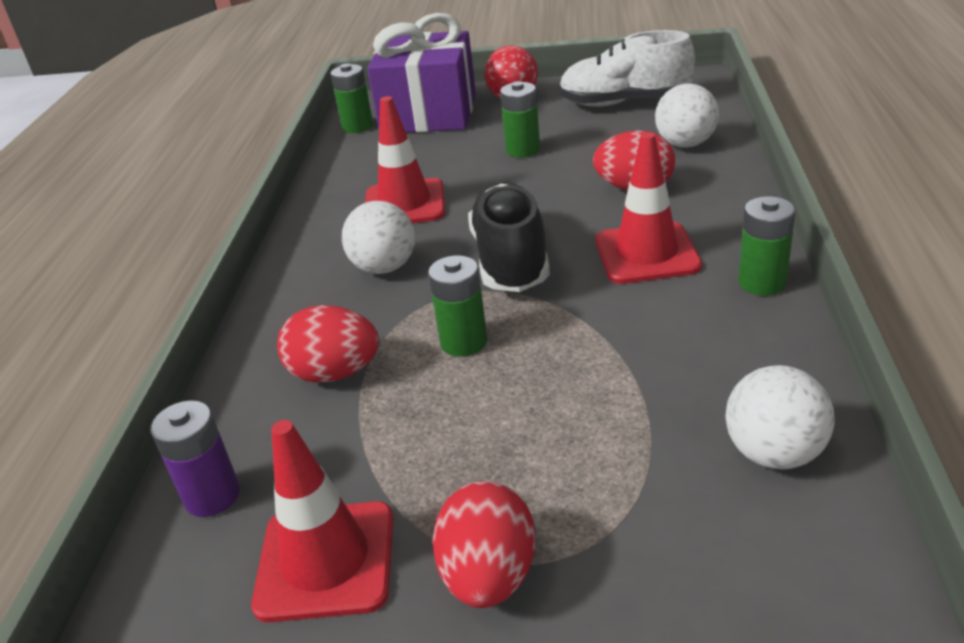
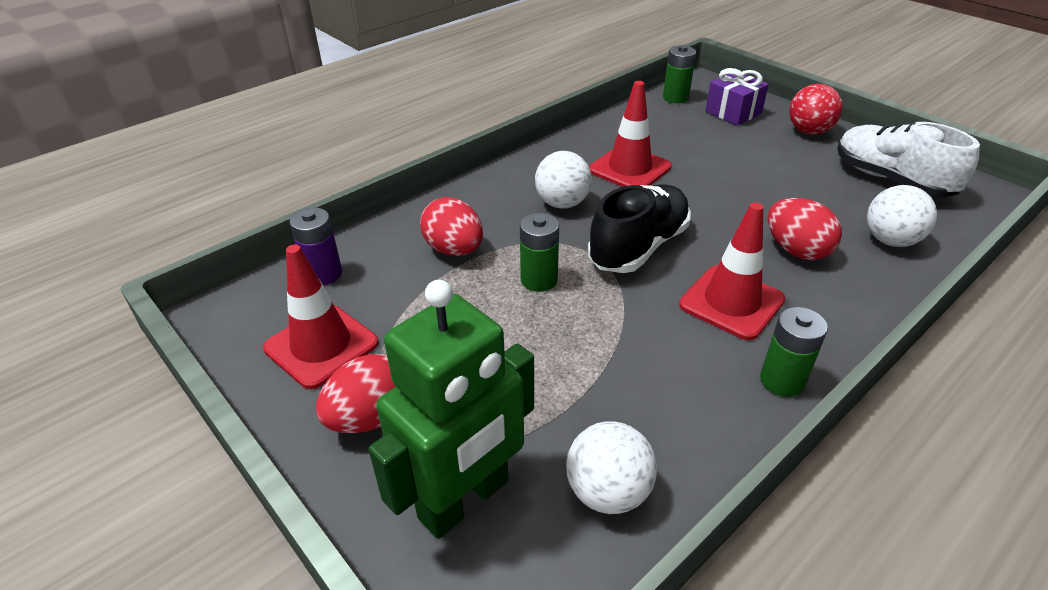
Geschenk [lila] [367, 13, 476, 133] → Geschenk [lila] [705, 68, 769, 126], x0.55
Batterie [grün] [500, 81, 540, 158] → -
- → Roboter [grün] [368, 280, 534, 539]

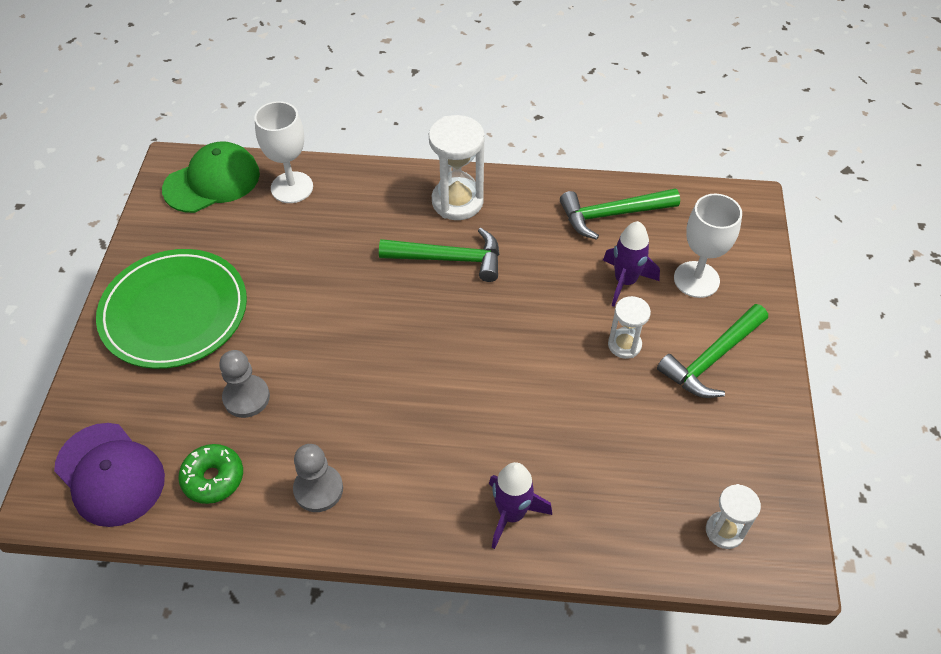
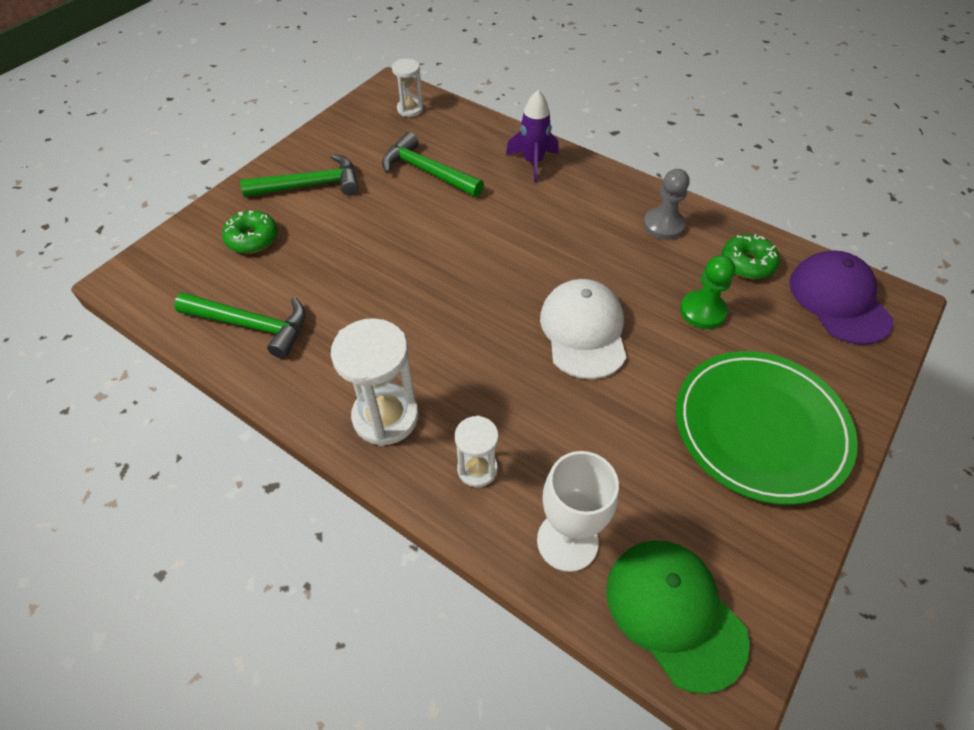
Kappe [grün] [162, 141, 260, 213] → Kappe [grün] [607, 540, 750, 694], 60 degrees clockwise
Bauer [grau] [219, 350, 270, 418] → Bauer [grün] [680, 255, 735, 329]
Hammer [grün] [379, 228, 499, 282] → Hammer [grün] [382, 132, 484, 197], shifted
Rakete [lila] [603, 221, 660, 307] → -
Sanduhr [weiß] [608, 296, 651, 359] → Sanduhr [weiß] [455, 416, 499, 487], shifted
Kelch [weiß] [674, 194, 742, 298] → Donut [grün] [222, 210, 278, 253]
- → Kappe [weiß] [540, 279, 627, 379]

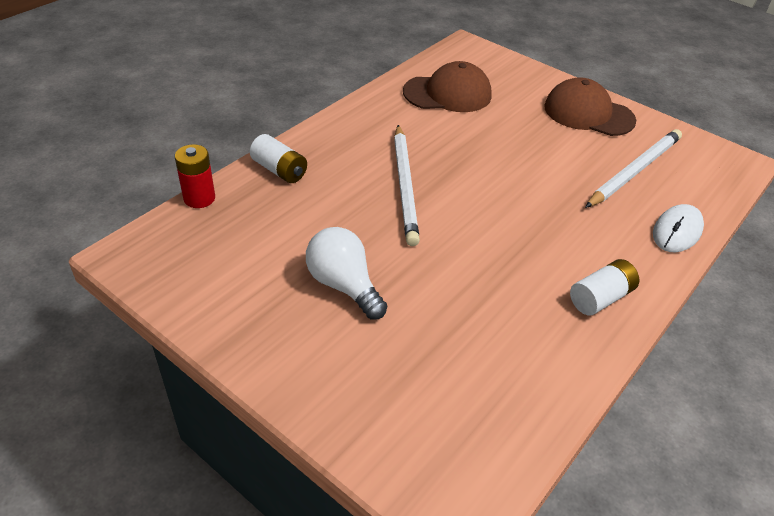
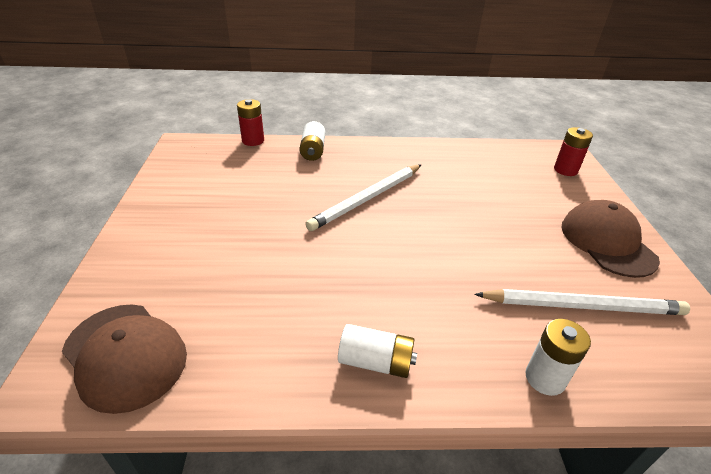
Glühbirne [weiß] [306, 227, 387, 320] → -
Kappe [braun] [403, 61, 492, 112] → Kappe [braun] [62, 304, 187, 414], shifted
Computermaus [weiß] [653, 204, 704, 252] → Batterie [weiß] [525, 319, 591, 396]
- → Batterie [rot] [554, 127, 593, 176]

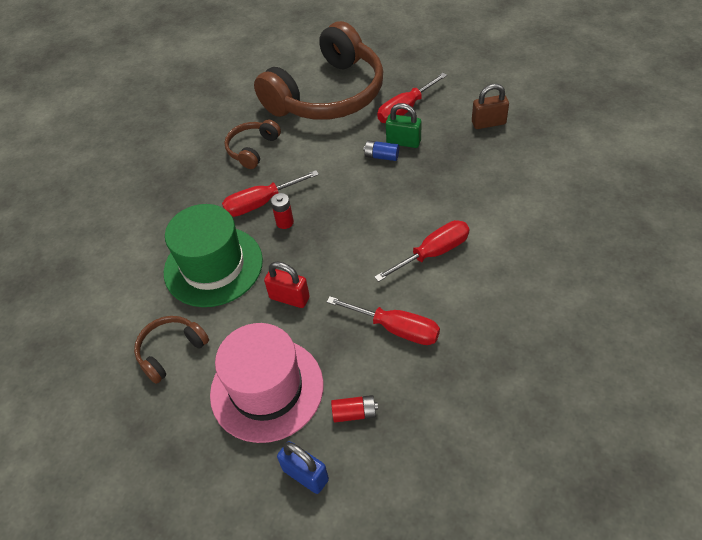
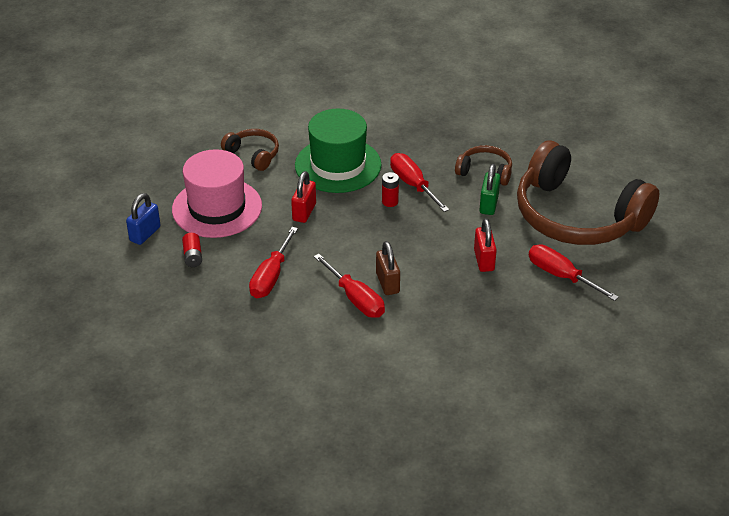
Batterie [blau] [363, 140, 399, 161] → Vorhängeschloss [rot] [474, 219, 497, 272]
Vorhängeschloss [grün] [386, 103, 421, 148] → Vorhängeschloss [grün] [480, 164, 500, 215], shifted
Vorhängeschloss [braun] [472, 84, 509, 129] → Vorhängeschloss [braun] [376, 241, 400, 295], shifted

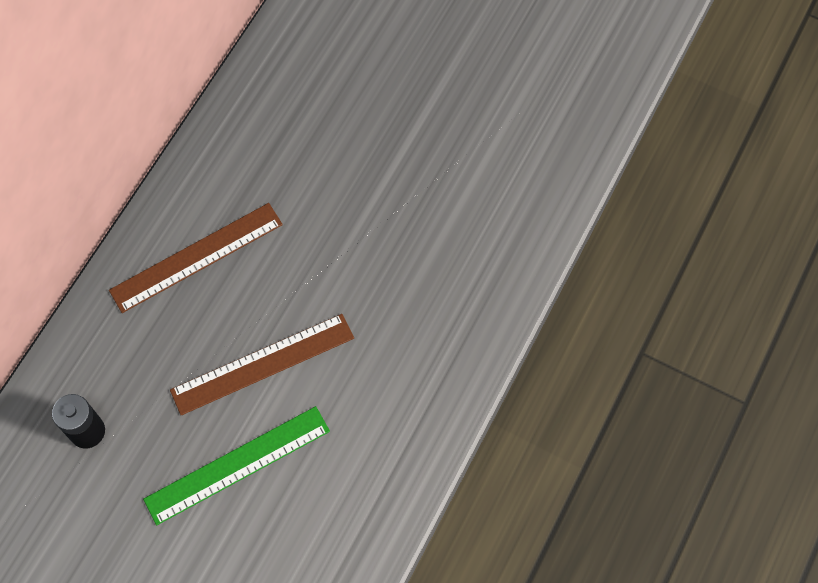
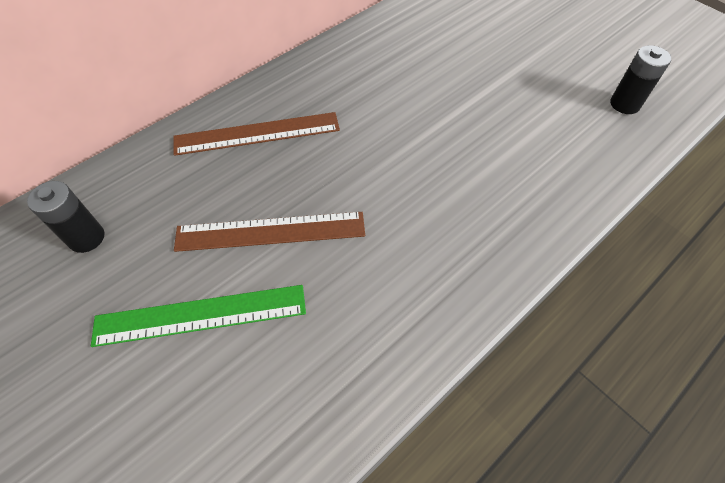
- → Batterie [schwarz] [610, 45, 671, 114]

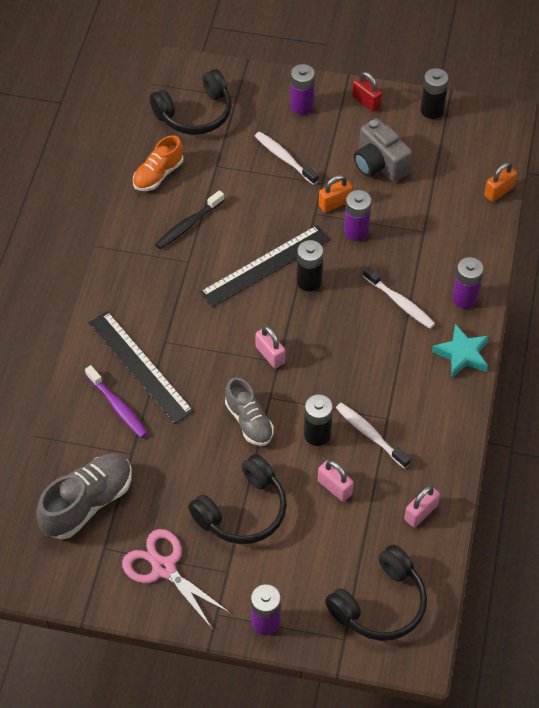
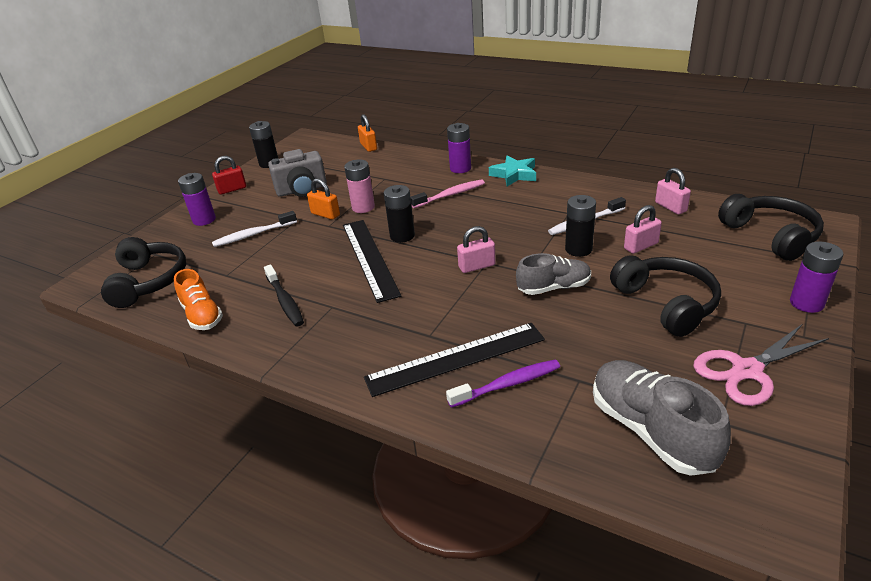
Vorhängeschloss [orange] [319, 175, 353, 213] → Vorhängeschloss [orange] [307, 178, 340, 220], 45 degrees counterclockwise
Batterie [lila] [344, 190, 371, 241] → Batterie [rosa] [344, 159, 375, 213]
Zahnbürste [weiß] [363, 266, 435, 329] → Zahnbürste [rosa] [410, 179, 485, 208]

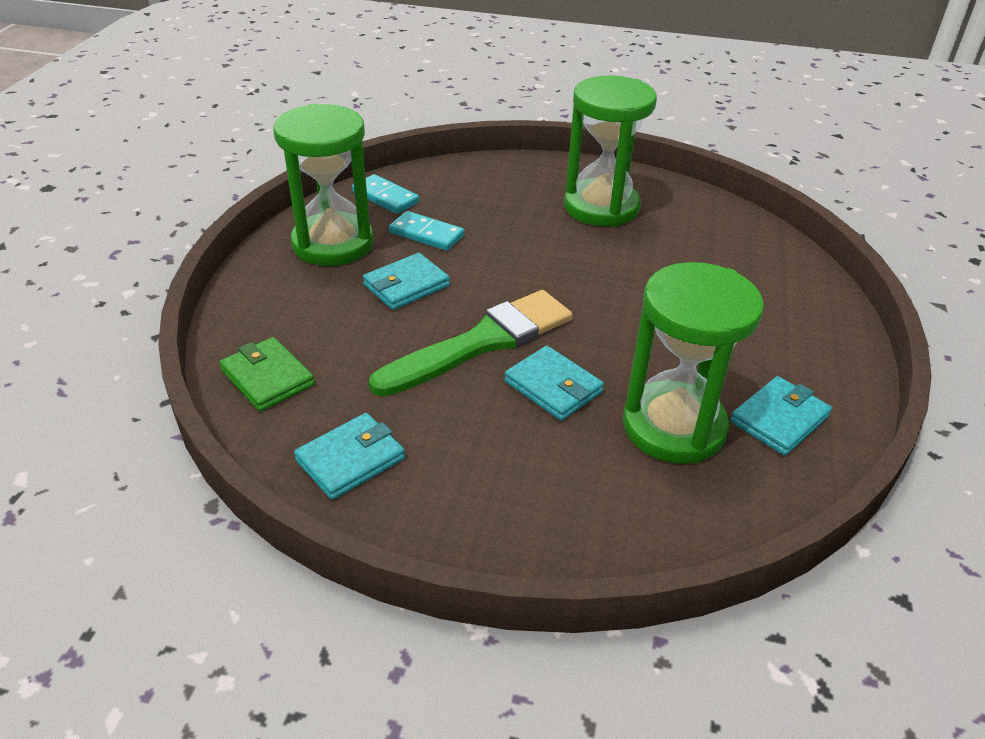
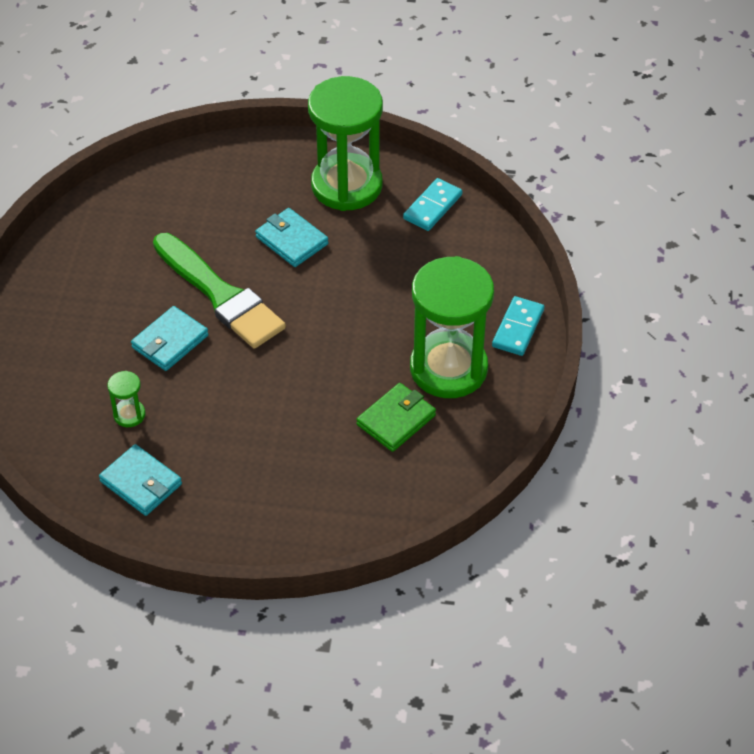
Geldbörse [grün] [220, 337, 315, 412] → Geldbörse [grün] [356, 383, 436, 452], shifted
Geldbörse [türkis] [294, 413, 405, 500] → -
Dominostein [türkis] [389, 211, 465, 251] → Dominostein [türkis] [492, 296, 544, 356], shifted
Sanduhr [grün] [623, 262, 764, 464] → Sanduhr [grün] [107, 371, 146, 427], x0.40

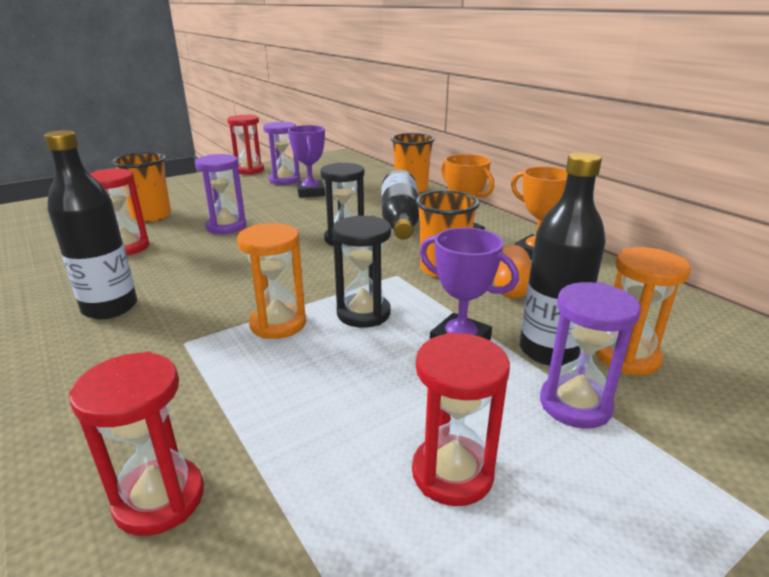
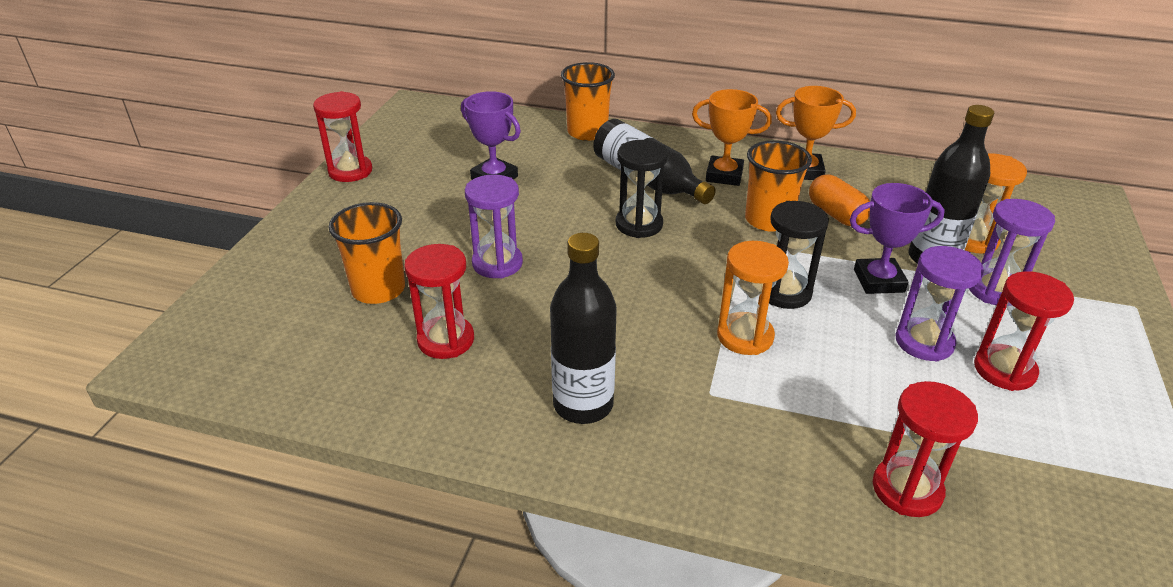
Sanduhr [lila] [263, 122, 300, 185] → Sanduhr [lila] [896, 246, 984, 361], shifted

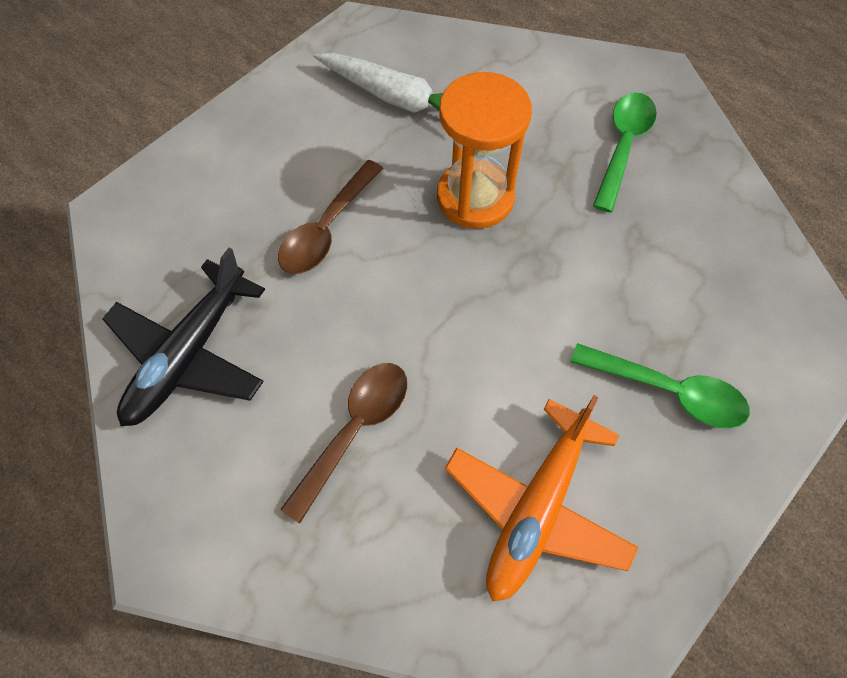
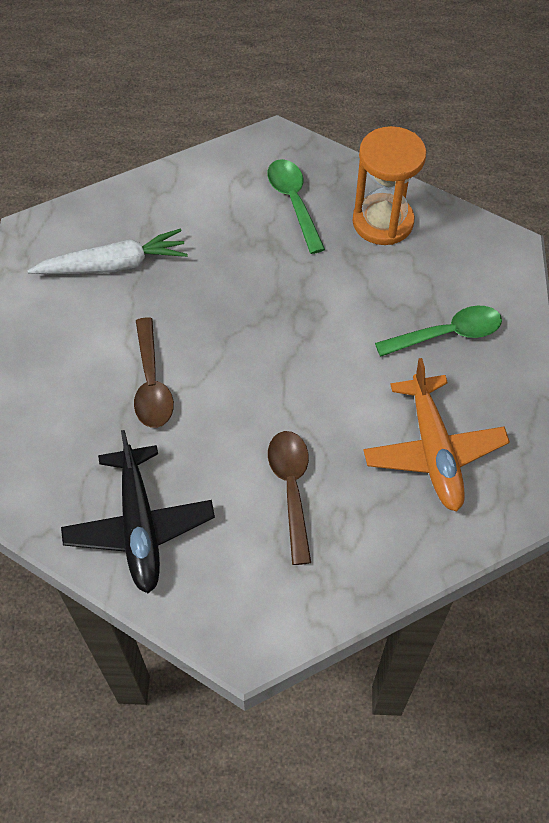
Sanduhr [orange] [437, 72, 532, 229] → Sanduhr [orange] [352, 126, 426, 245], shifted

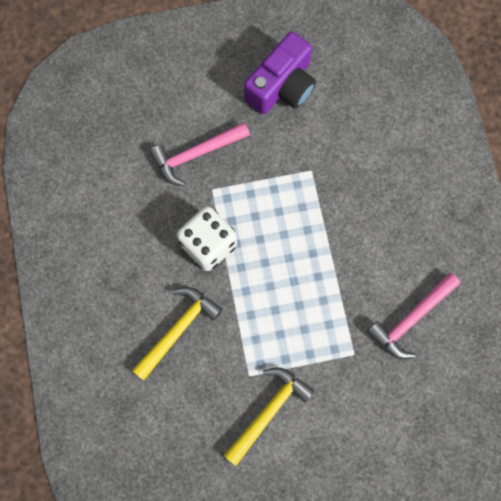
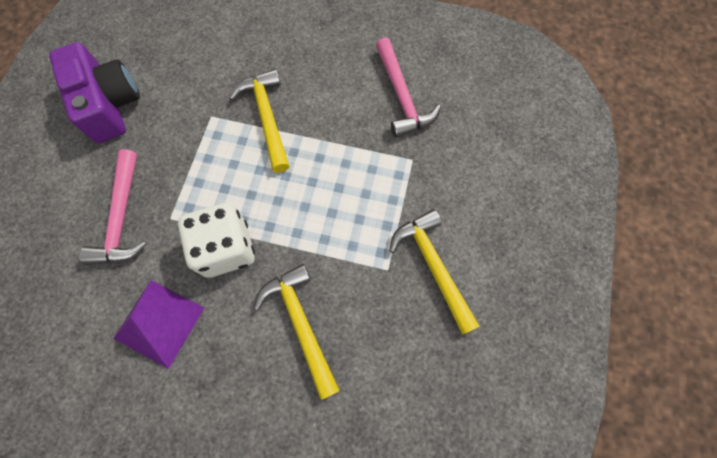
- → Pyramide [lila] [113, 280, 204, 369]
- → Hammer [gelb] [229, 69, 289, 173]

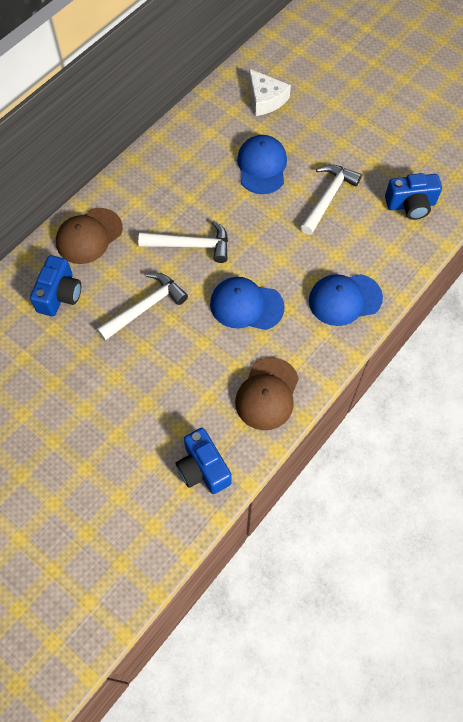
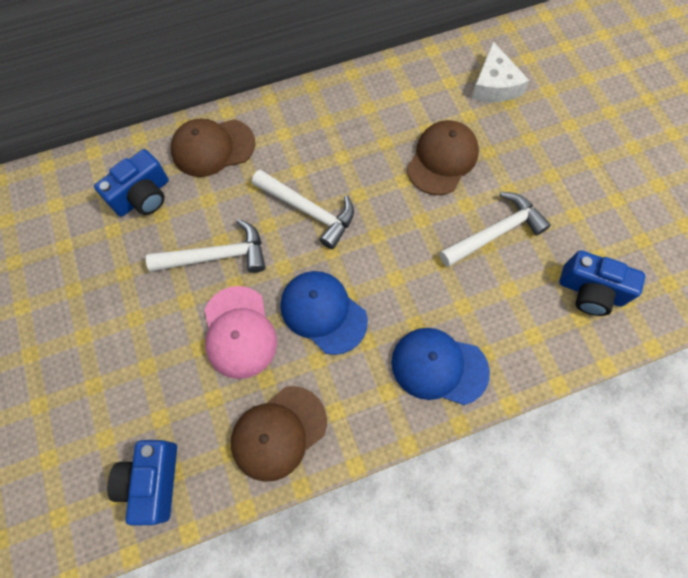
Kappe [blau] [237, 135, 287, 194] → Kappe [braun] [407, 120, 479, 195]
- → Kappe [rosa] [204, 286, 277, 379]

